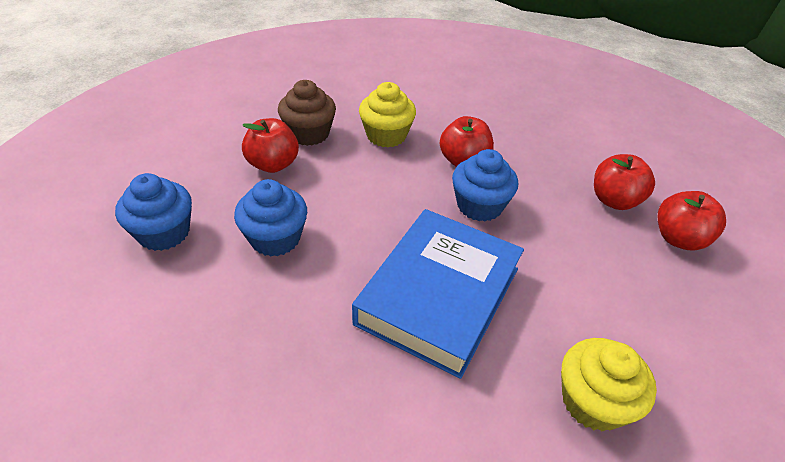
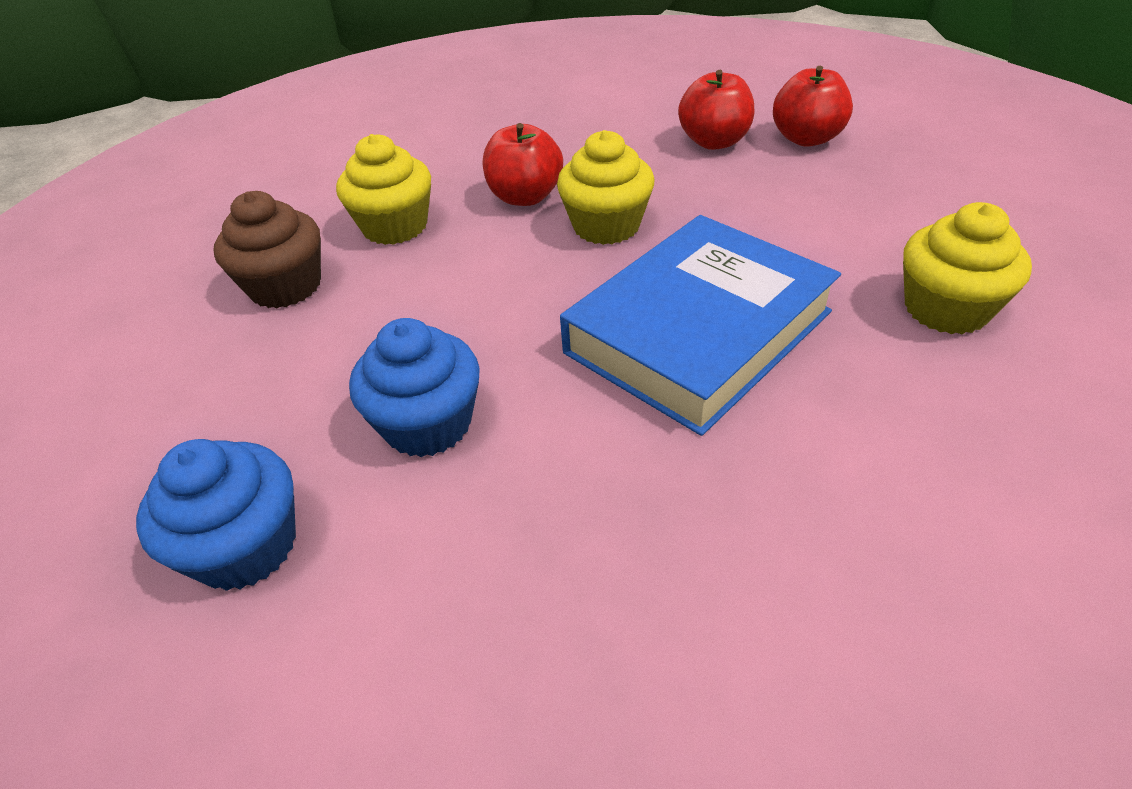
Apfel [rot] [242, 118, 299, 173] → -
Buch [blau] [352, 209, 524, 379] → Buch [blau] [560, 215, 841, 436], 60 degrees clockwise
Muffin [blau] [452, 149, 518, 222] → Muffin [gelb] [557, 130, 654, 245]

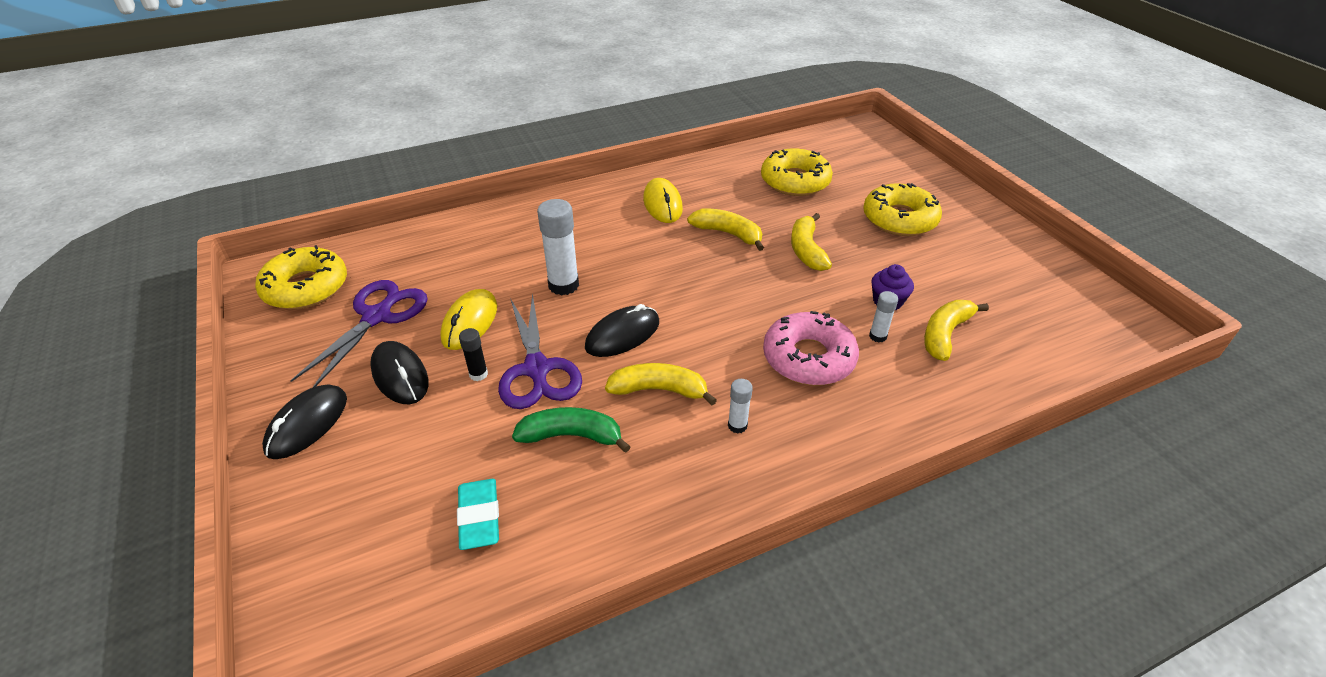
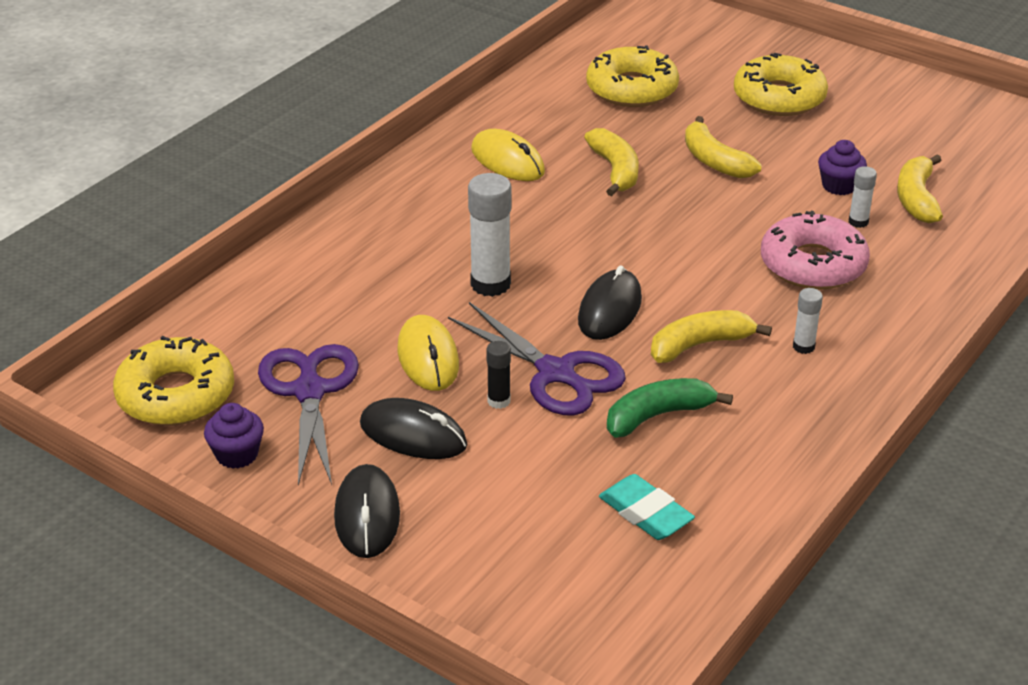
Banane [gelb] [687, 209, 764, 251] → Banane [gelb] [584, 128, 639, 196], 75 degrees clockwise
- → Muffin [lila] [204, 403, 264, 469]

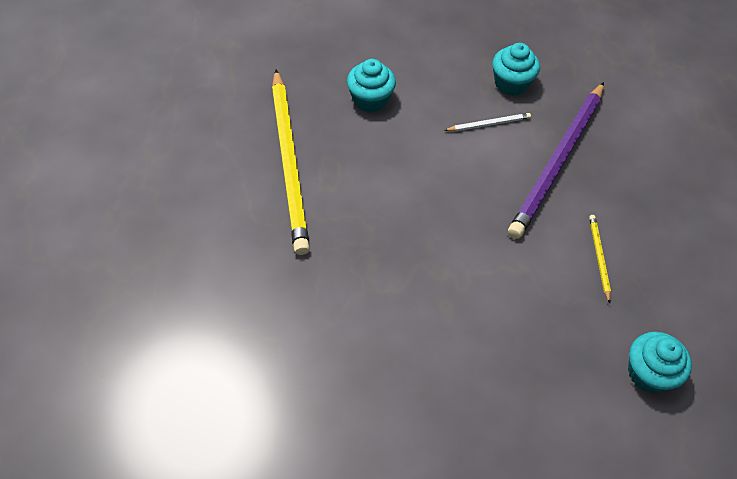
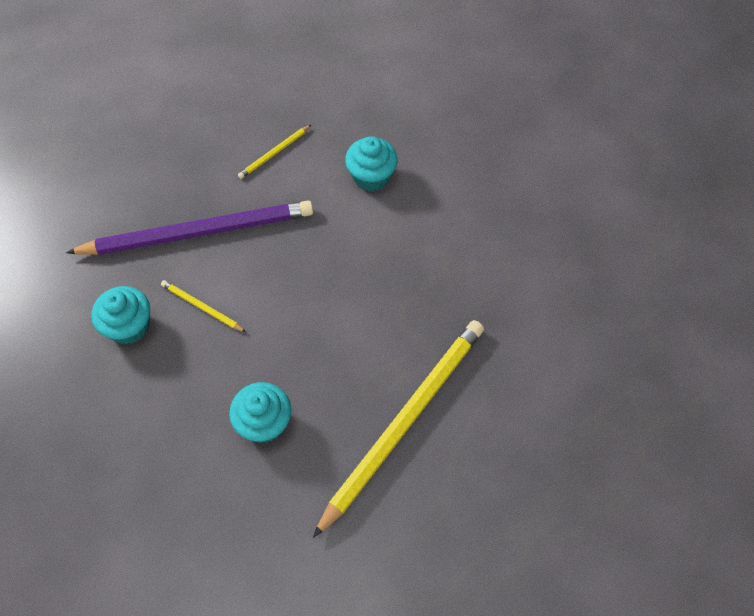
Bleistift [weiß] [444, 113, 531, 132] → Bleistift [gelb] [161, 280, 246, 332]
Muffin [türkis] [628, 332, 692, 393] → Muffin [türkis] [345, 136, 398, 191], shifted

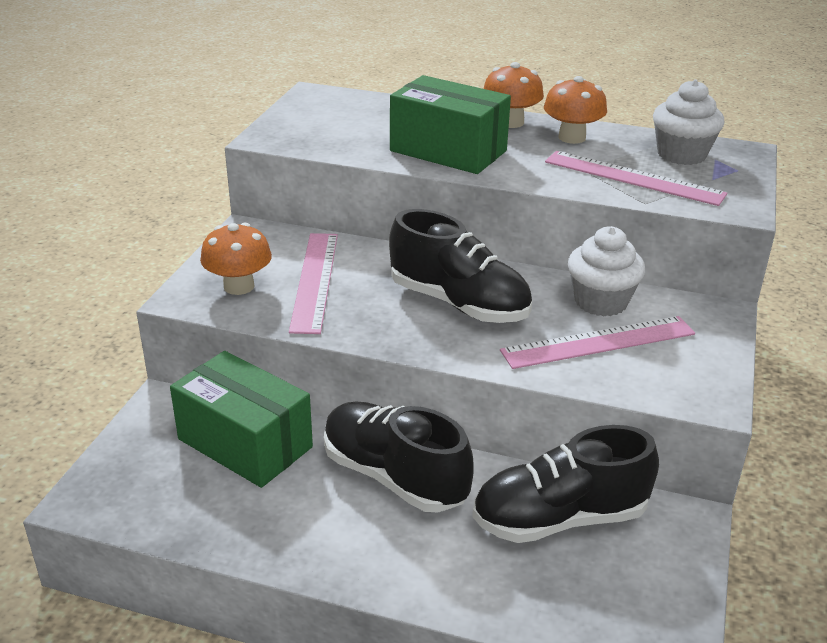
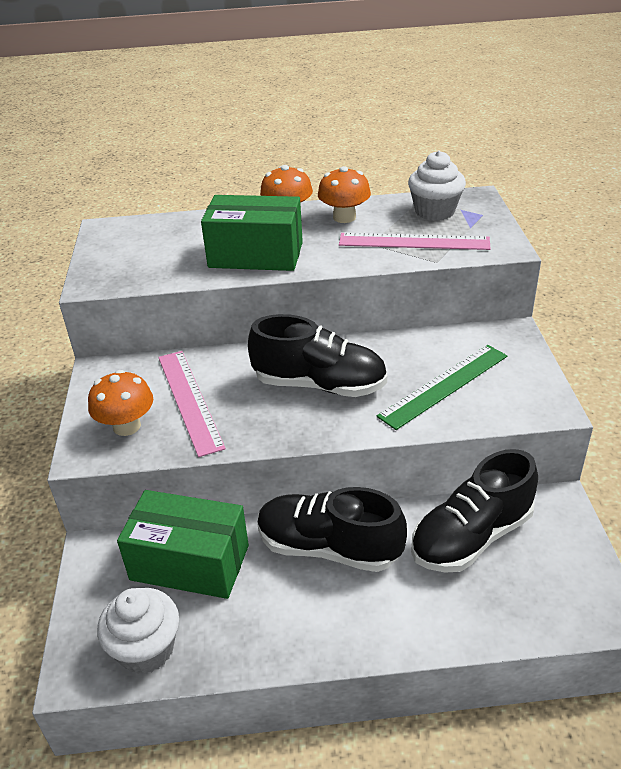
Lineal [rosa] [500, 316, 695, 369] → Lineal [grün] [377, 345, 507, 430]
Muffin [weiß] [568, 226, 645, 317] → Muffin [weiß] [97, 588, 179, 674], shifted

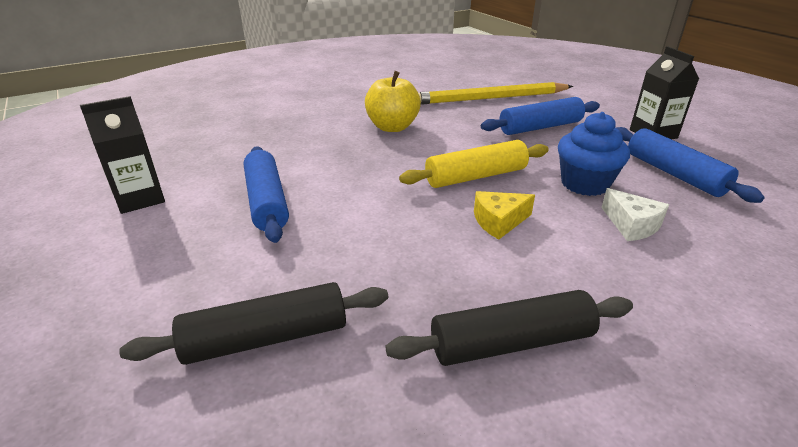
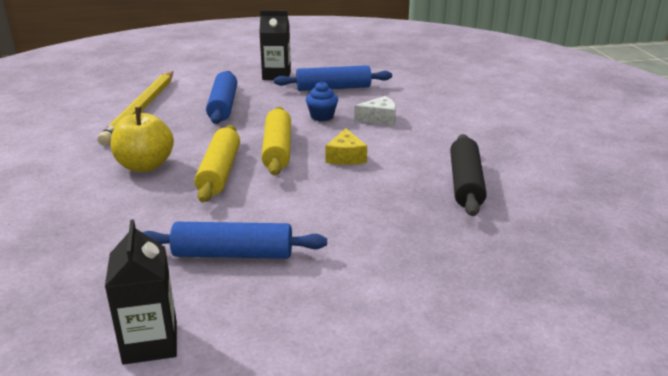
Nudelholz [schwarz] [119, 282, 388, 365] → -
Muffin [blau] [558, 112, 630, 196] → Muffin [blau] [306, 81, 338, 121], x0.64
- → Nudelholz [gelb] [195, 125, 240, 202]

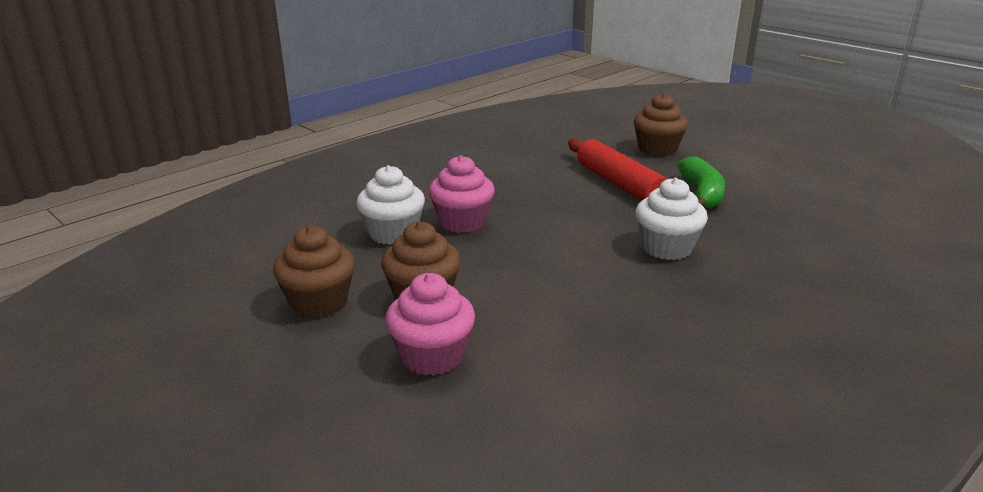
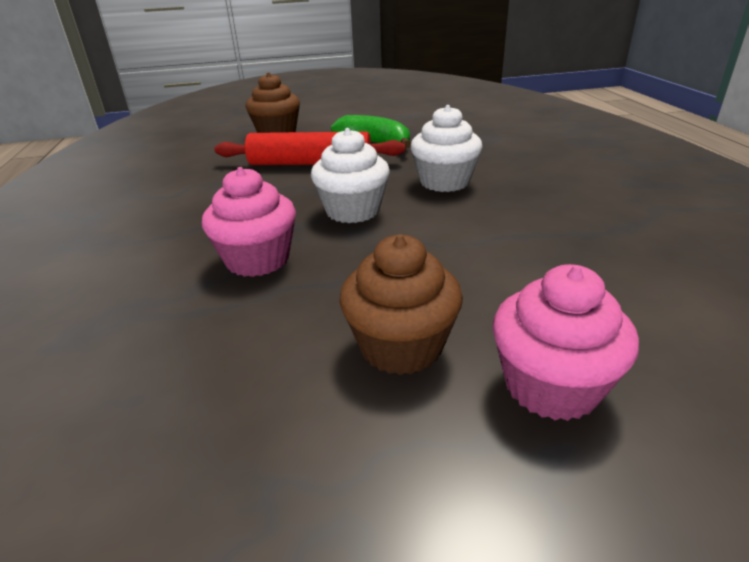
Muffin [braun] [273, 226, 355, 318] → -
Muffin [weiß] [356, 165, 425, 245] → Muffin [weiß] [311, 128, 390, 223], shifted

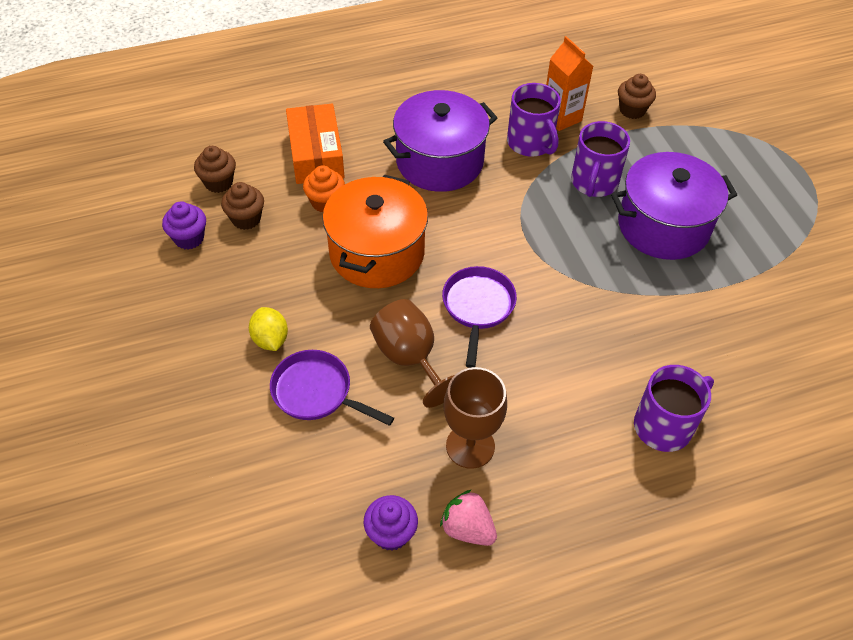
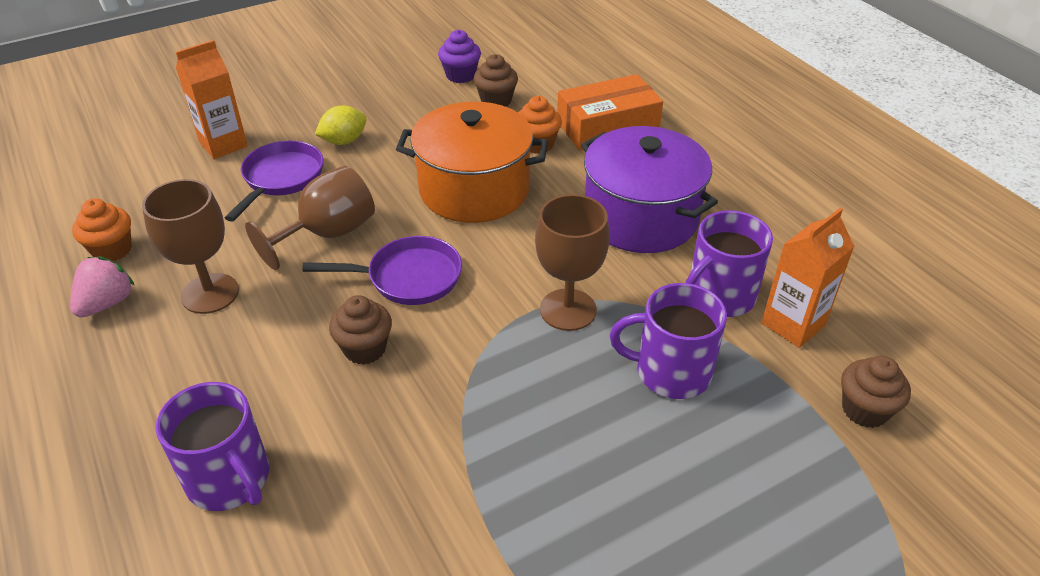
Muffin [braun] [194, 146, 236, 193] → Muffin [braun] [329, 295, 392, 365], shifted
Muffin [lila] [364, 495, 418, 551] → Muffin [orange] [72, 198, 132, 261]
Kochtopf [lila] [611, 152, 737, 260] → -
- → Getränkekarton [orange] [176, 40, 248, 159]
- → Kelch [braun] [535, 194, 610, 331]

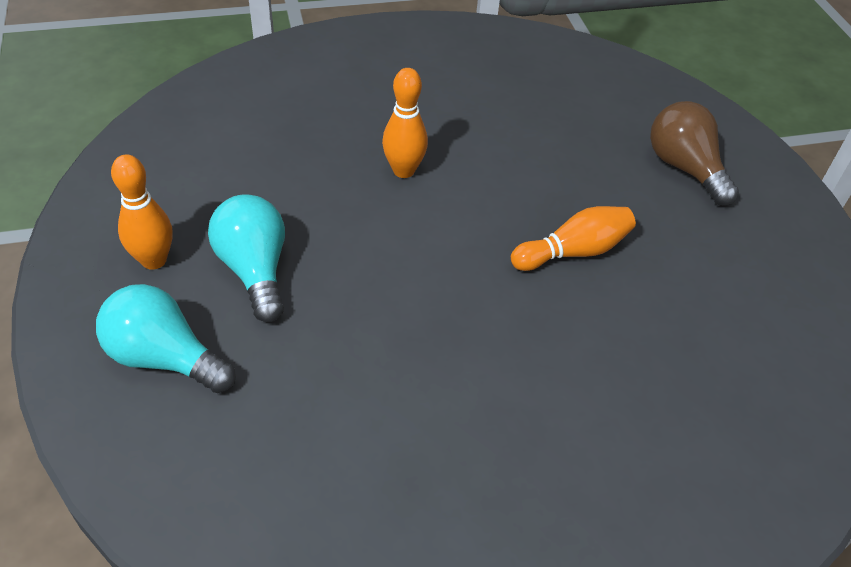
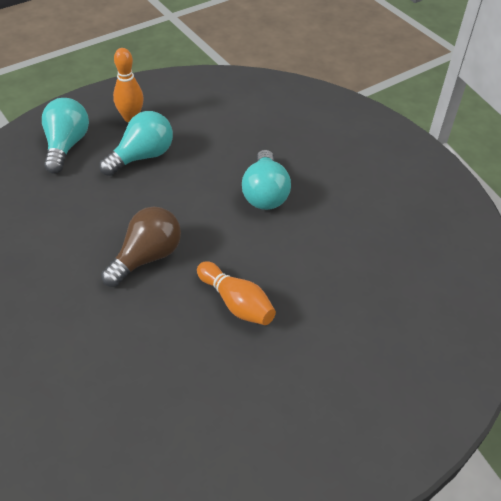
Bowlingkegel [orange] [382, 68, 428, 178] → Glühbirne [türkis] [242, 150, 291, 210]
Glühbirne [braun] [650, 101, 739, 206] → Glühbirne [braun] [101, 207, 181, 287], shifted

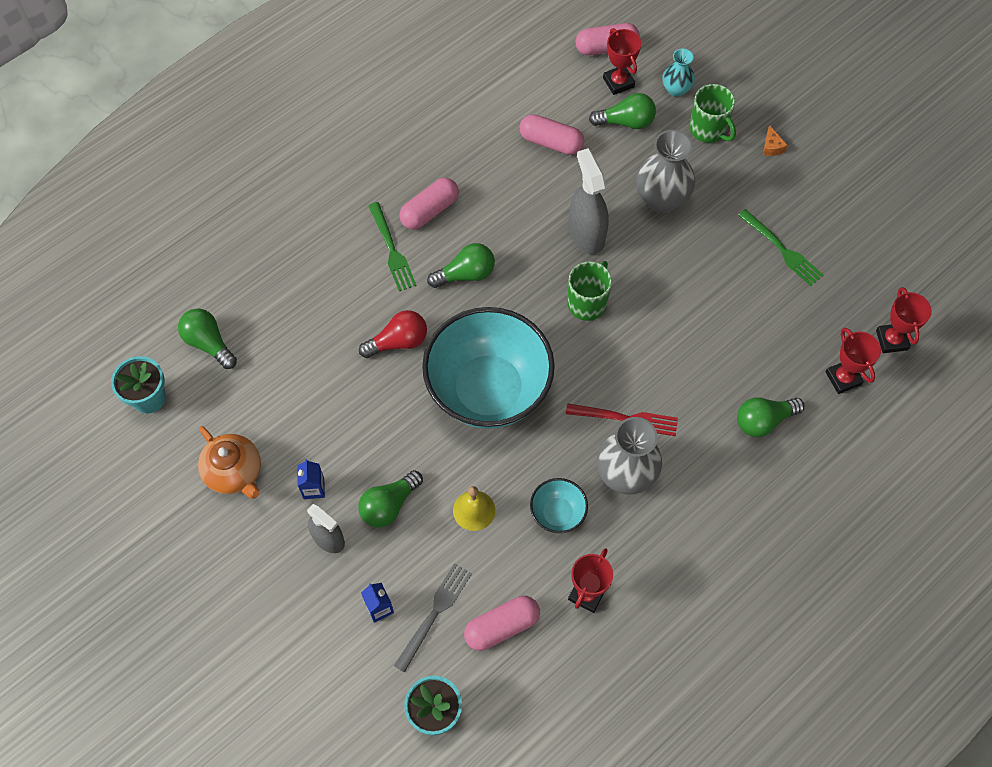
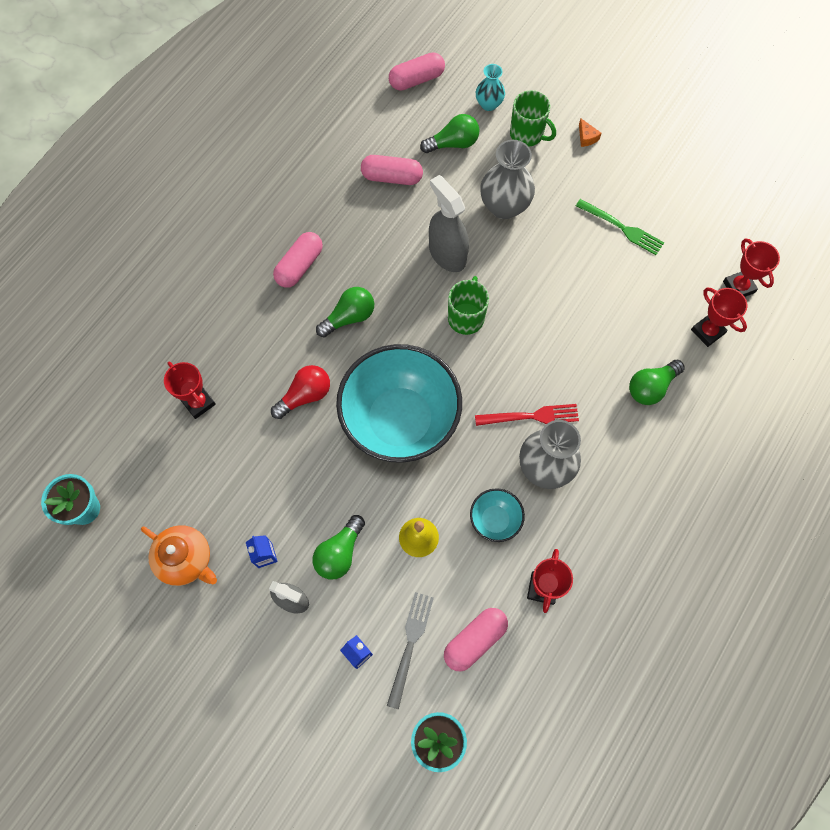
Glühbirne [grün] [178, 308, 237, 369] → -
Gabel [grün] [368, 202, 417, 291] → -
Pokal [rot] [603, 28, 641, 95] → Pokal [rot] [164, 362, 216, 419], shifted

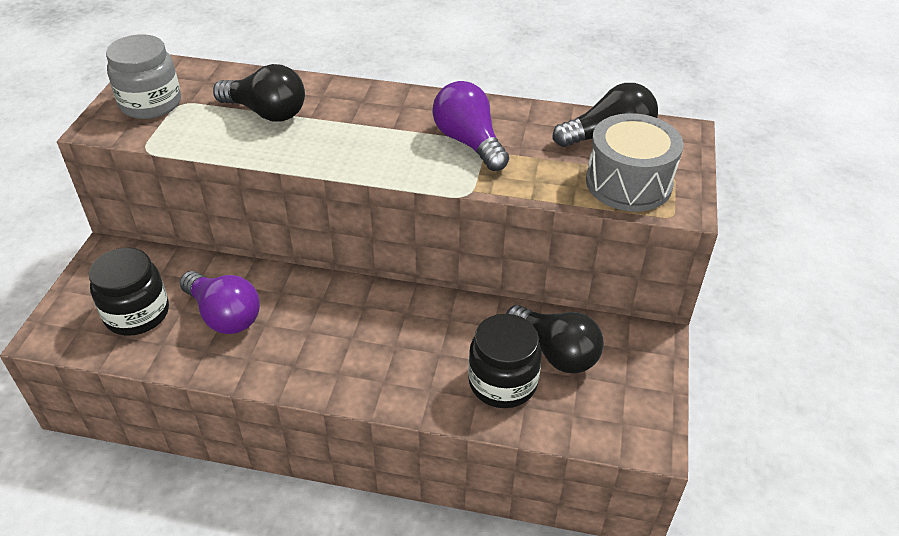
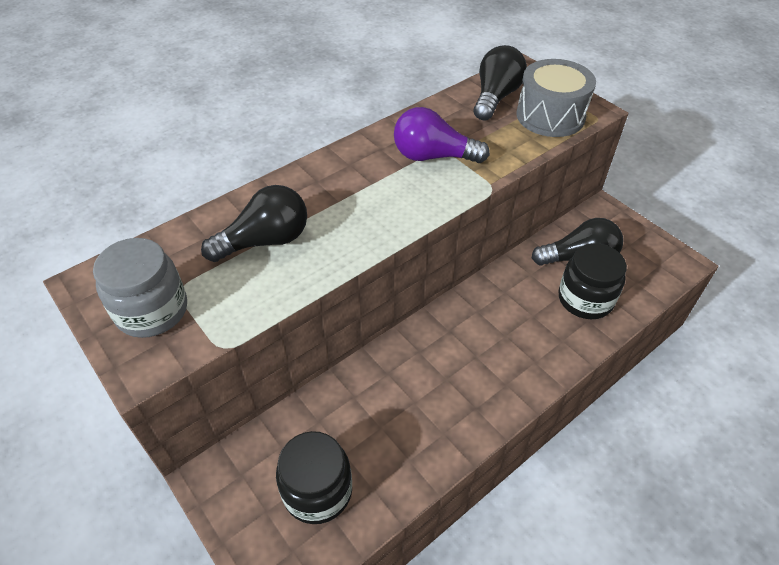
Glühbirne [lila] [180, 271, 260, 334] → -

